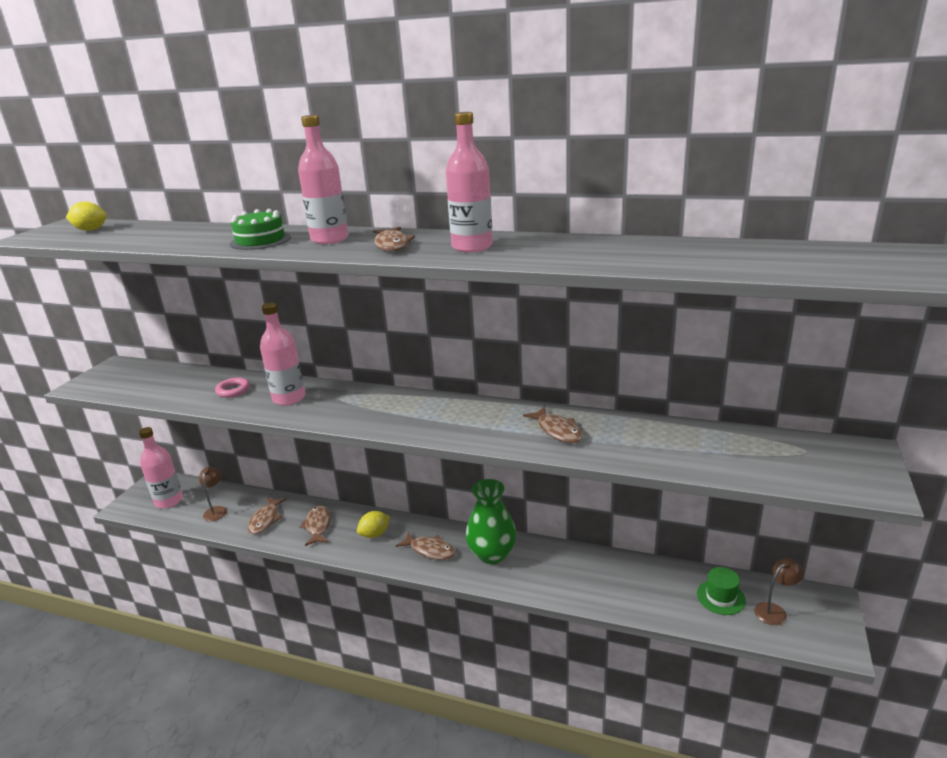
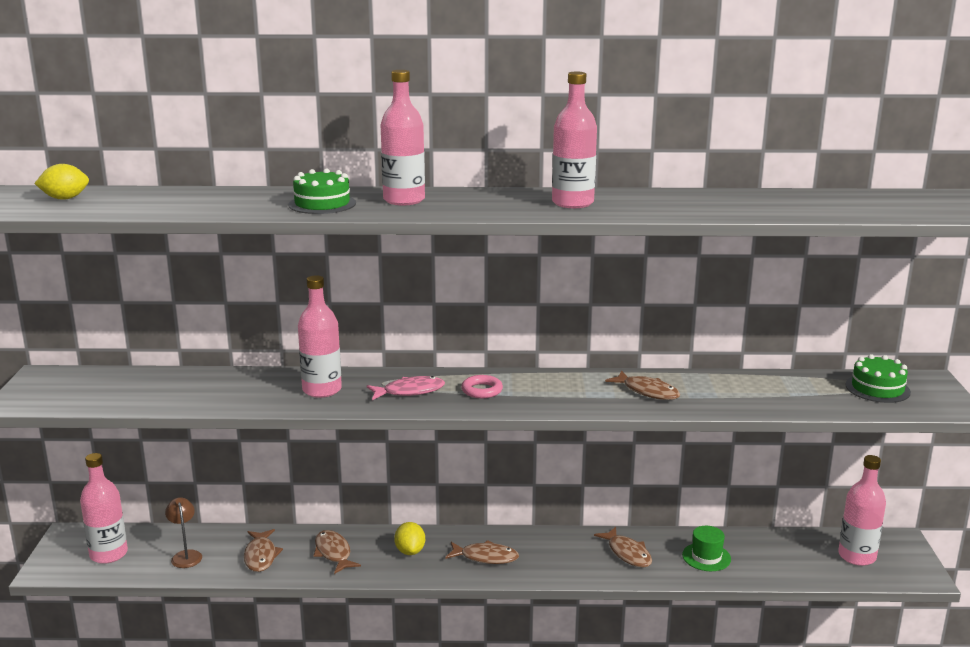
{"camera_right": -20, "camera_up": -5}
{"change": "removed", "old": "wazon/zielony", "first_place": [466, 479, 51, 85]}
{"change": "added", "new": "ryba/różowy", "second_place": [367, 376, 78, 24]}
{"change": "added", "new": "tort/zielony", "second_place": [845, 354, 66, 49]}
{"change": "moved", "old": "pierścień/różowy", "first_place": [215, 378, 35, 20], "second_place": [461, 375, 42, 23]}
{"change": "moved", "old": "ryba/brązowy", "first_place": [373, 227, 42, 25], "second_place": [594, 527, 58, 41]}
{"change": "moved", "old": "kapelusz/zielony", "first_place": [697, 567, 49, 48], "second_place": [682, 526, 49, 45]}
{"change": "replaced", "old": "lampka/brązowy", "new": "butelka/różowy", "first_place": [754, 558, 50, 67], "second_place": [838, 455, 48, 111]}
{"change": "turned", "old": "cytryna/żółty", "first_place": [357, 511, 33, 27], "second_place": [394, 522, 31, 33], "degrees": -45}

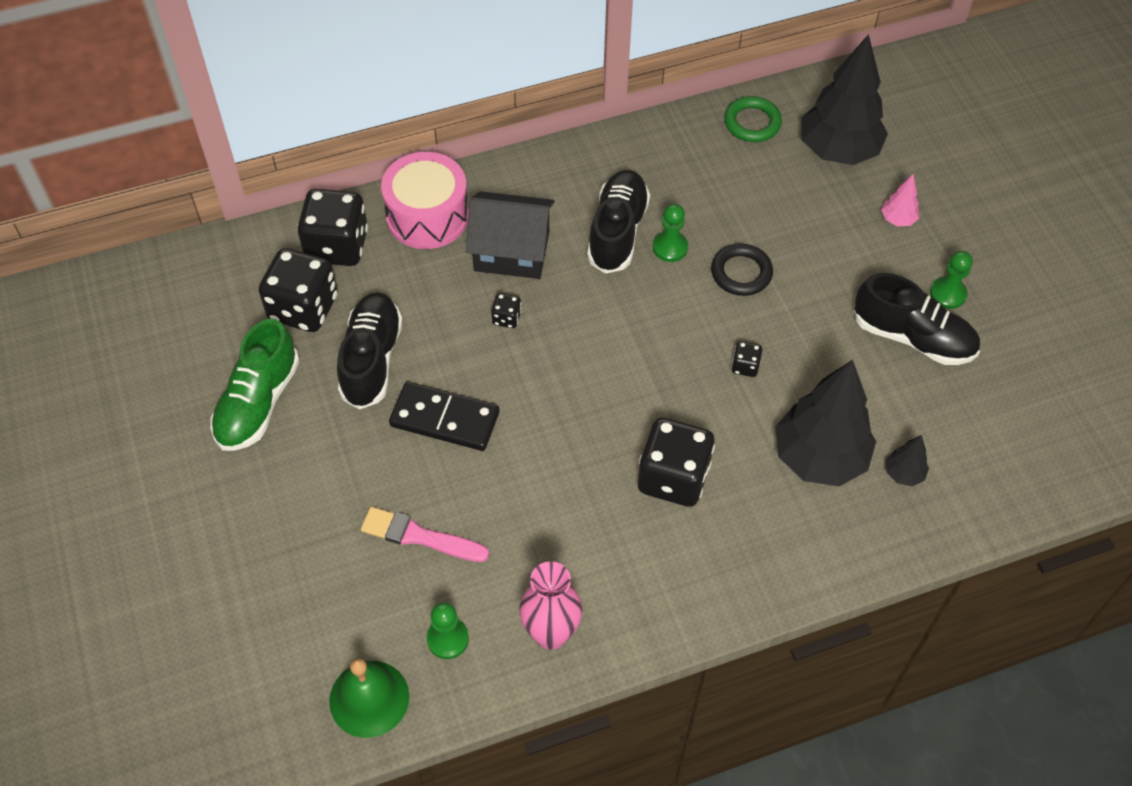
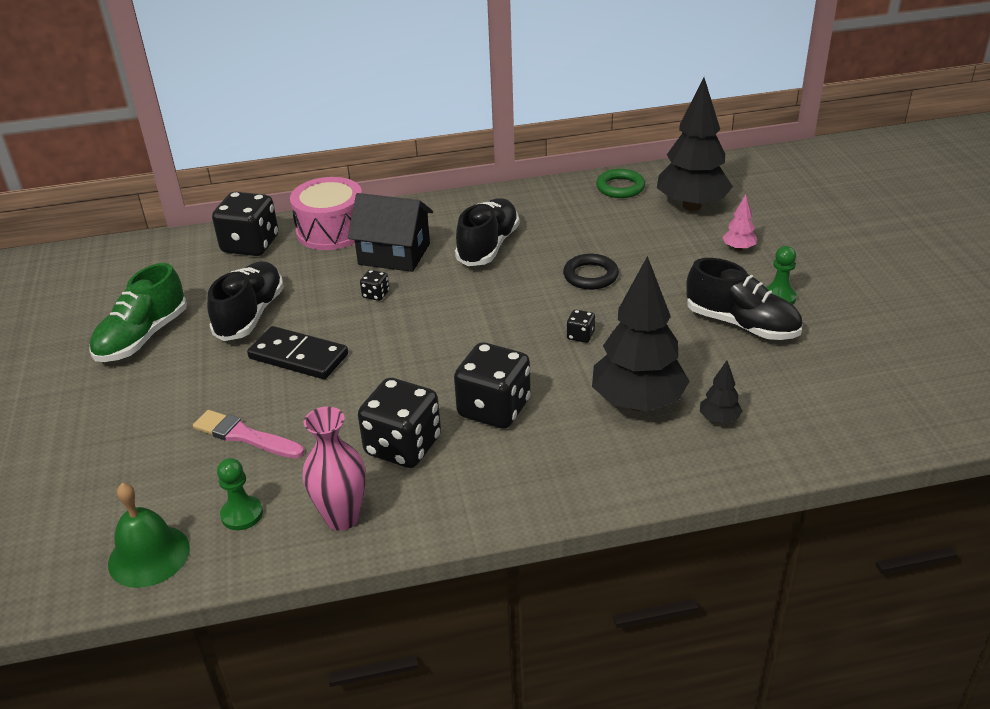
{"camera_right": 10, "camera_up": -20}
{"change": "removed", "old": "pionek/zielony", "first_place": [653, 204, 35, 58]}
{"change": "moved", "old": "kostka do gry/czarny", "first_place": [259, 248, 79, 84], "second_place": [358, 378, 83, 90]}

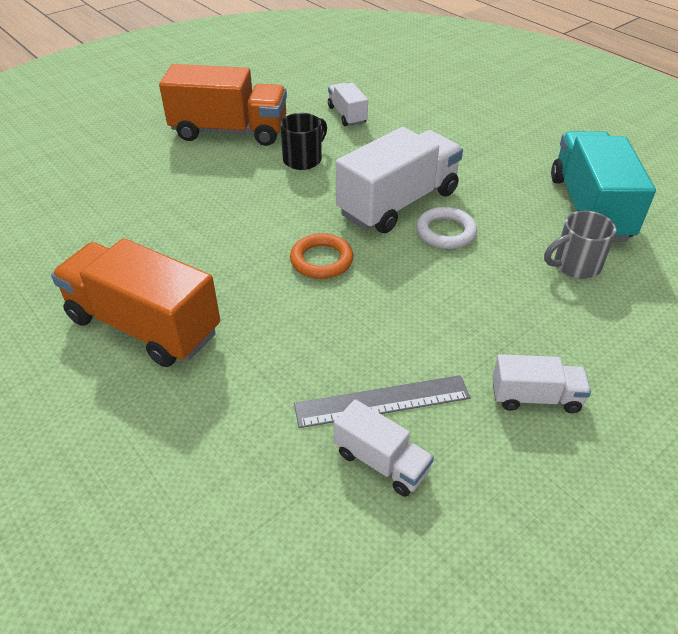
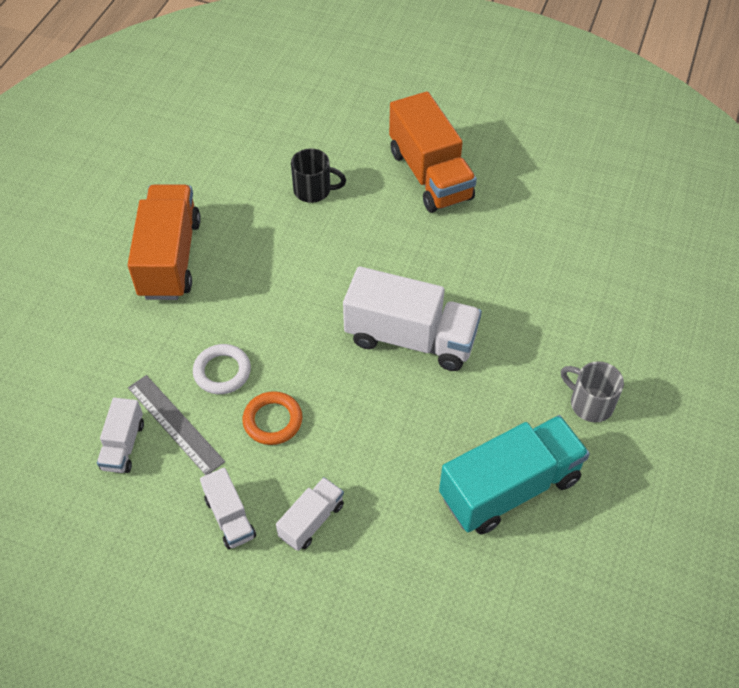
{"camera_right": 60, "camera_up": 10}
{"change": "moved", "old": "kubek/czarny", "first_place": [280, 113, 47, 57], "second_place": [291, 149, 55, 54]}
{"change": "moved", "old": "pierścień/pomarańczowy", "first_place": [290, 233, 64, 46], "second_place": [243, 391, 59, 54]}
{"change": "moved", "old": "ciężarówka/biały", "first_place": [328, 83, 40, 43], "second_place": [276, 477, 68, 74]}
{"change": "moved", "old": "pierścień/biały", "first_place": [416, 207, 61, 42], "second_place": [193, 344, 58, 50]}
{"change": "moved", "old": "kubek/szary", "first_place": [544, 211, 72, 68], "second_place": [561, 361, 63, 61]}

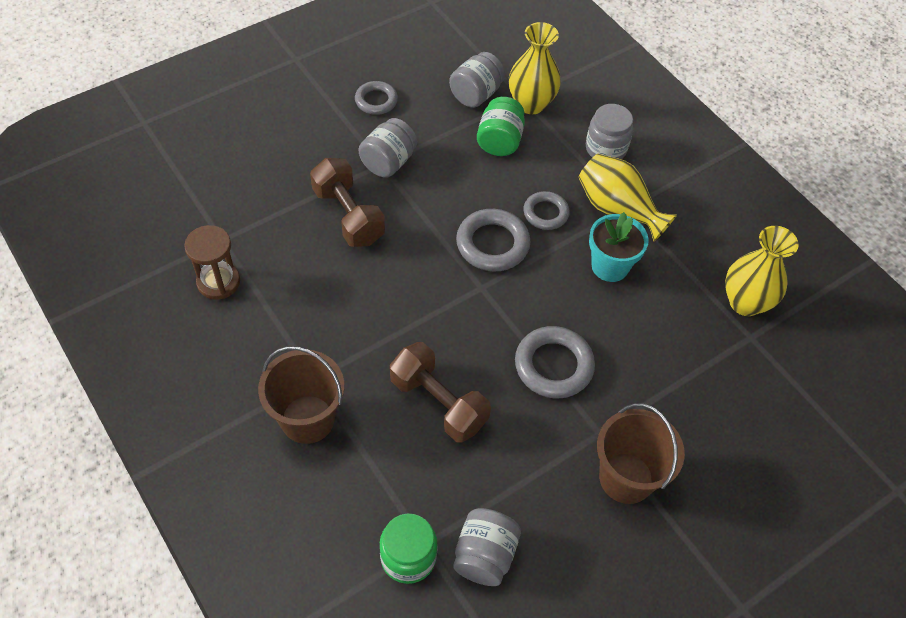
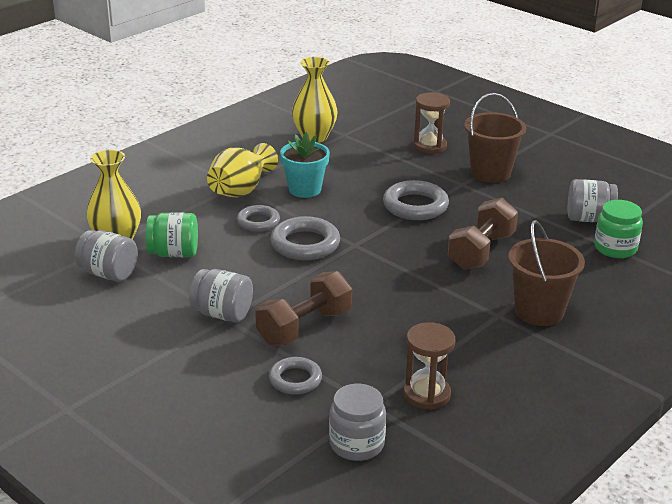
{"camera_right": -100, "camera_up": -25}
{"change": "added", "new": "klepsydra/brązowy", "second_place": [414, 92, 36, 62]}
{"change": "moved", "old": "pierścień/szary", "first_place": [355, 81, 43, 34], "second_place": [269, 357, 53, 38]}
{"change": "moved", "old": "słoik/szary", "first_place": [586, 104, 47, 55], "second_place": [329, 384, 57, 77]}

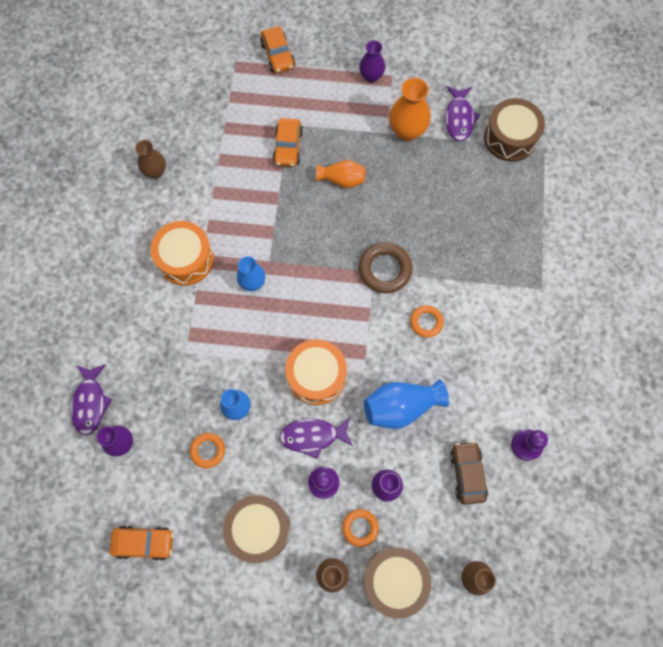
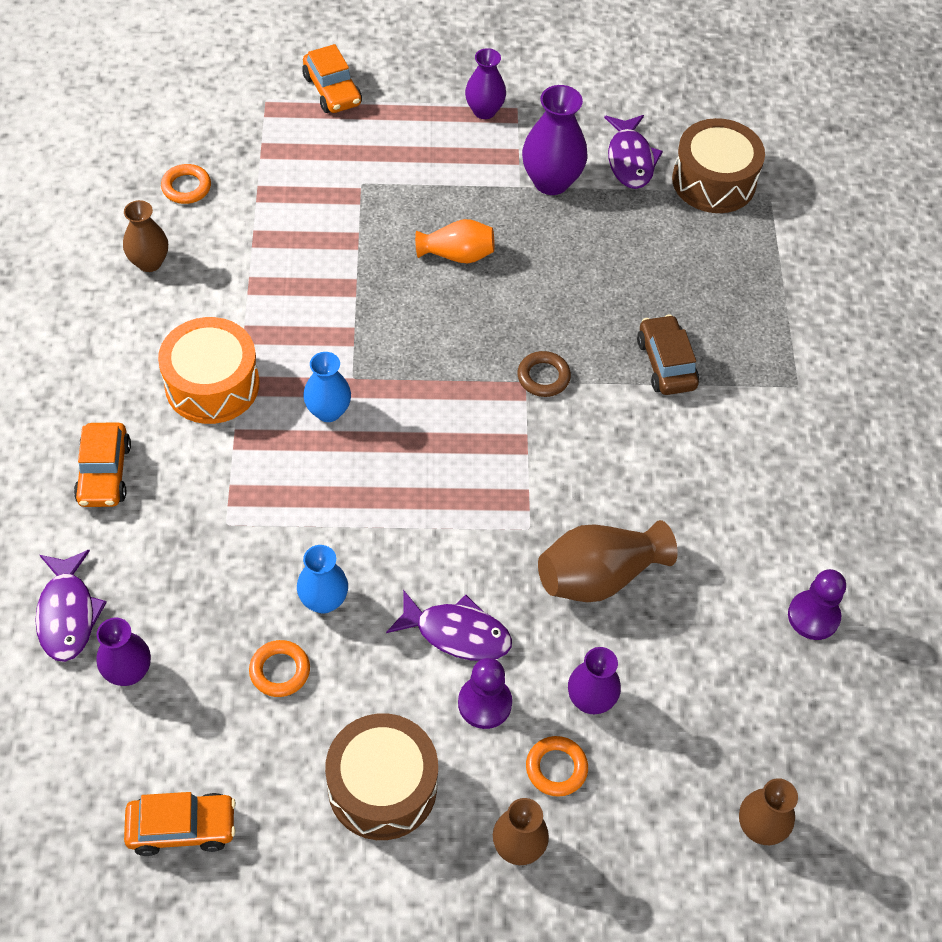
{"camera_right": -10, "camera_up": -15}
{"change": "removed", "old": "bęben/pomarańczowy", "first_place": [285, 339, 62, 66]}
{"change": "removed", "old": "bęben/brązowy", "first_place": [363, 547, 68, 72]}
{"change": "moved", "old": "samochód/pomarańczowy", "first_place": [273, 118, 30, 49], "second_place": [74, 423, 57, 84]}
{"change": "moved", "old": "pierścień/pomarańczowy", "first_place": [410, 305, 34, 32], "second_place": [161, 164, 50, 40]}
{"change": "moved", "old": "samochód/brązowy", "first_place": [450, 441, 38, 64], "second_place": [637, 314, 62, 81]}
{"change": "recoloured", "old": "wazon/niebieski", "new": "wazon/brązowy", "first_place": [364, 379, 85, 50], "second_place": [538, 520, 140, 82]}
{"change": "recoloured", "old": "wazon/pomarańczowy", "new": "wazon/fioletowy", "first_place": [389, 78, 42, 63], "second_place": [522, 85, 66, 110]}
{"change": "turned", "old": "ryba/fioletowy", "first_place": [279, 417, 74, 42], "second_place": [386, 590, 126, 71], "degrees": -150}
{"change": "resized", "old": "pierścień/brązowy", "first_place": [359, 242, 53, 51], "second_place": [518, 351, 53, 46], "factor": 0.61}

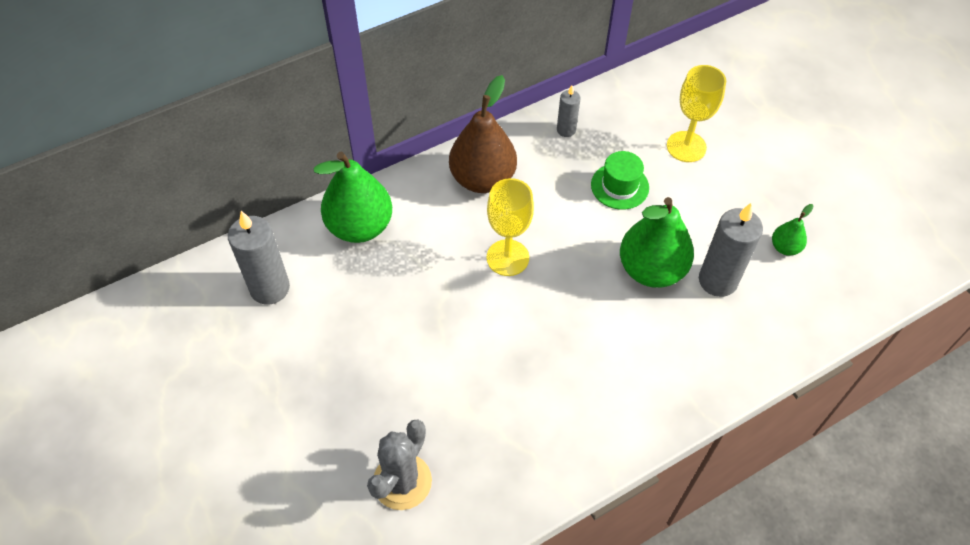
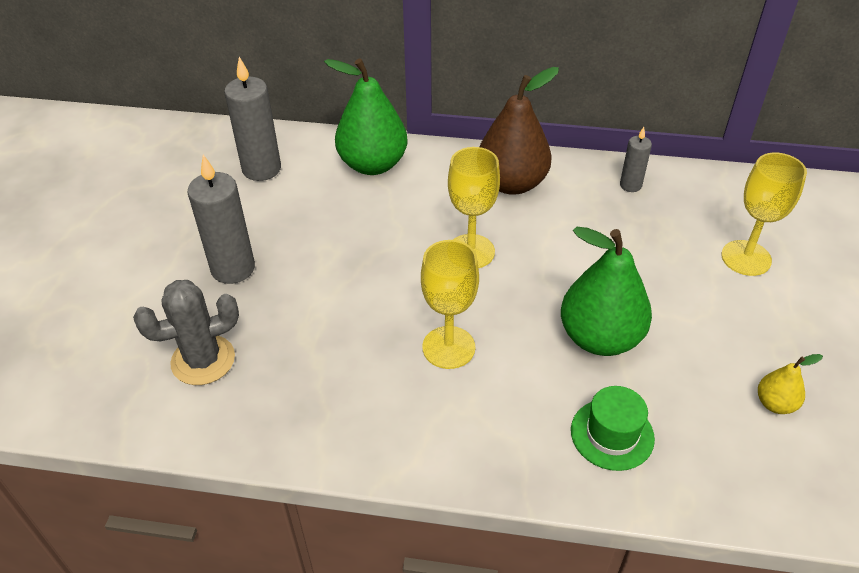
{"camera_right": 40, "camera_up": -10}
{"change": "added", "new": "kielich/żółty", "second_place": [421, 240, 58, 129]}
{"change": "moved", "old": "kapelusz/zielony", "first_place": [591, 151, 58, 59], "second_place": [571, 386, 84, 85]}
{"change": "moved", "old": "świeca/szary", "first_place": [699, 203, 64, 94], "second_place": [188, 155, 67, 129]}
{"change": "recoloured", "old": "gruszka/zielony", "new": "gruszka/żółty", "first_place": [772, 204, 42, 52], "second_place": [758, 354, 65, 60]}

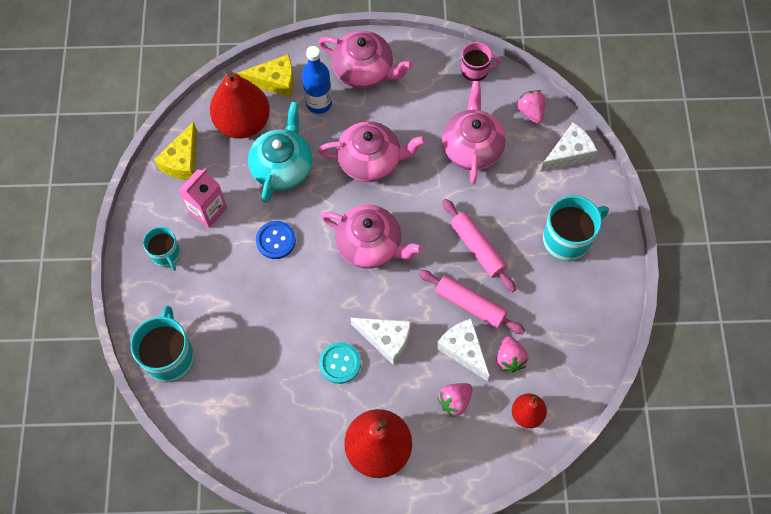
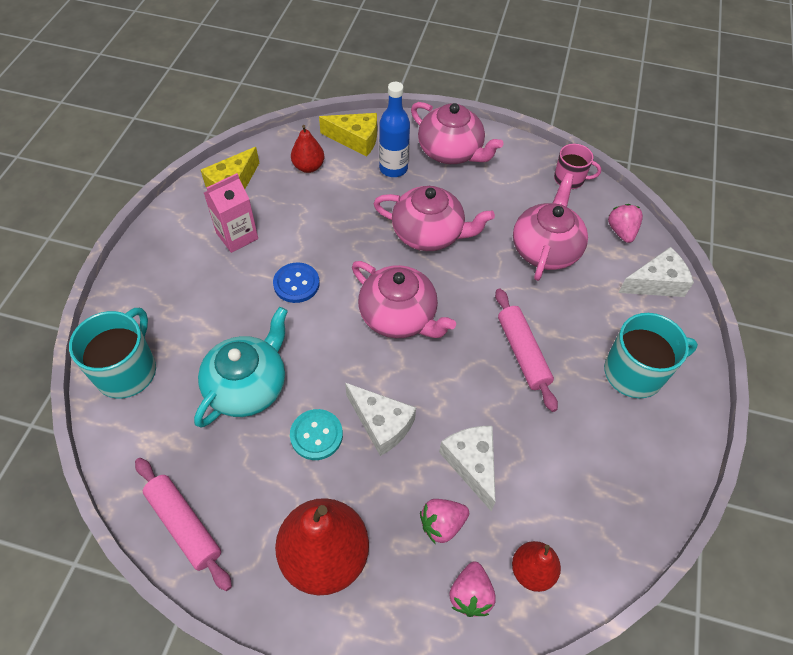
{"camera_right": 15, "camera_up": -10}
{"change": "removed", "old": "kubek/turkusowy", "first_place": [143, 227, 37, 44]}
{"change": "moved", "old": "imbryk/turkusowy", "first_place": [248, 101, 64, 102], "second_place": [194, 307, 94, 121]}
{"change": "moved", "old": "wałek do ciasta/różowy", "first_place": [418, 270, 107, 64], "second_place": [135, 458, 97, 133]}
{"change": "moved", "old": "truskawka/różowy", "first_place": [496, 336, 32, 36], "second_place": [449, 562, 47, 55]}
{"change": "resized", "old": "gruszka/czerwony", "first_place": [210, 71, 60, 68], "second_place": [291, 125, 33, 48], "factor": 0.53}

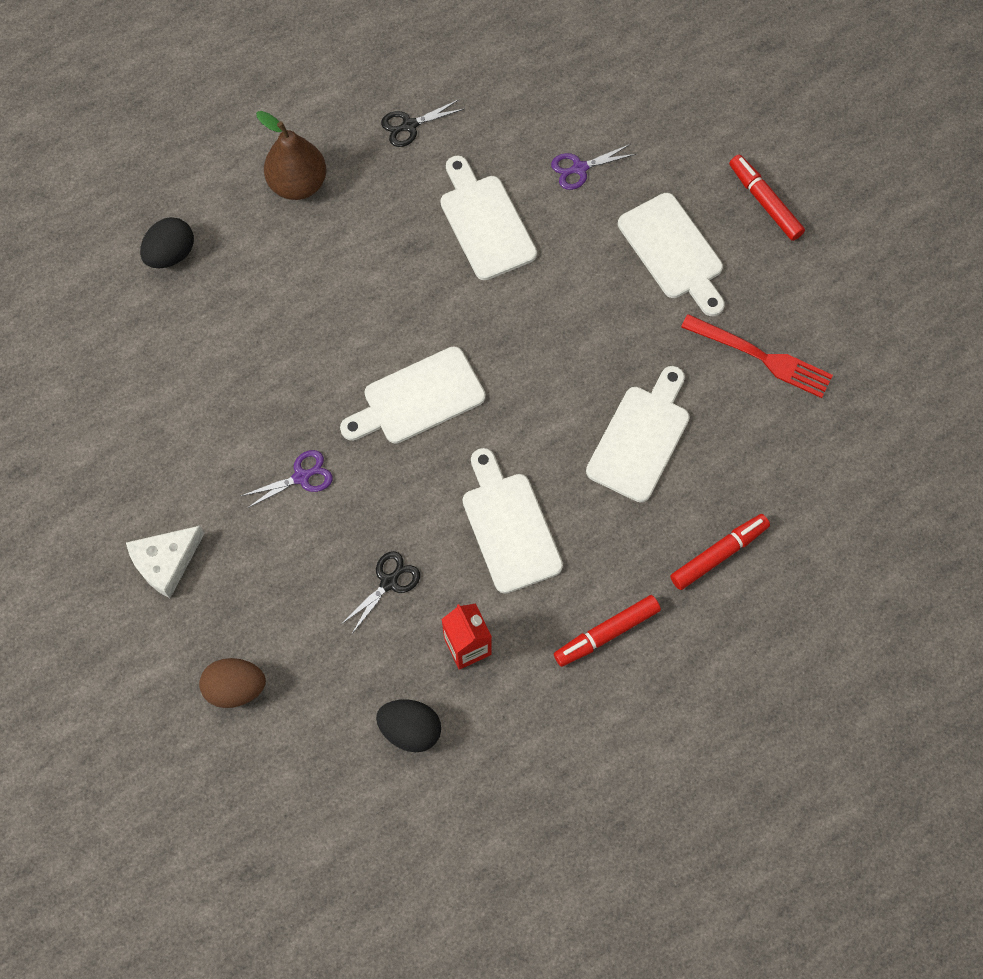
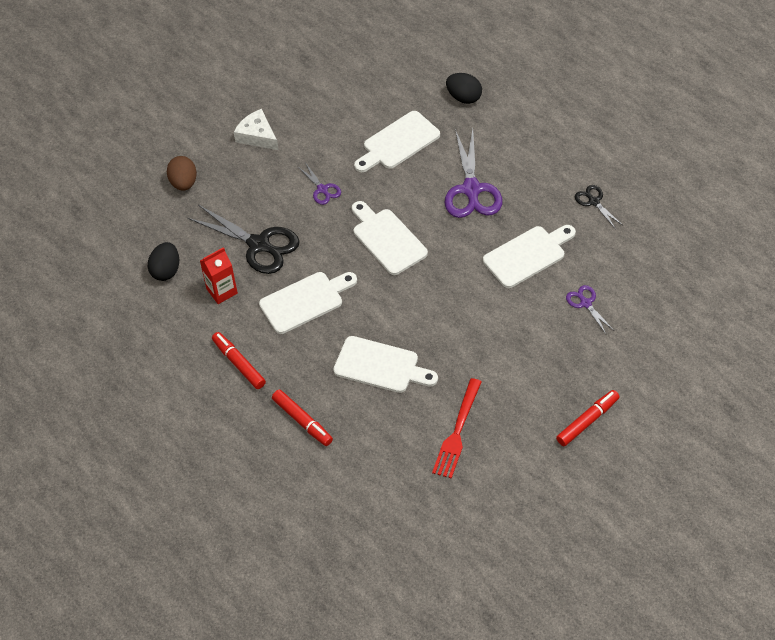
{"camera_right": 85, "camera_up": -15}
{"change": "removed", "old": "gruszka/brązowy", "first_place": [256, 111, 70, 89]}
{"change": "added", "new": "nożyczki/fioletowy", "second_place": [445, 129, 58, 89]}
{"change": "moved", "old": "deska do krojenia/biały", "first_place": [618, 193, 107, 123], "second_place": [354, 111, 86, 61]}
{"change": "resized", "old": "nożyczki/czarny", "first_place": [340, 551, 80, 84], "second_place": [188, 205, 112, 69], "factor": 1.98}

